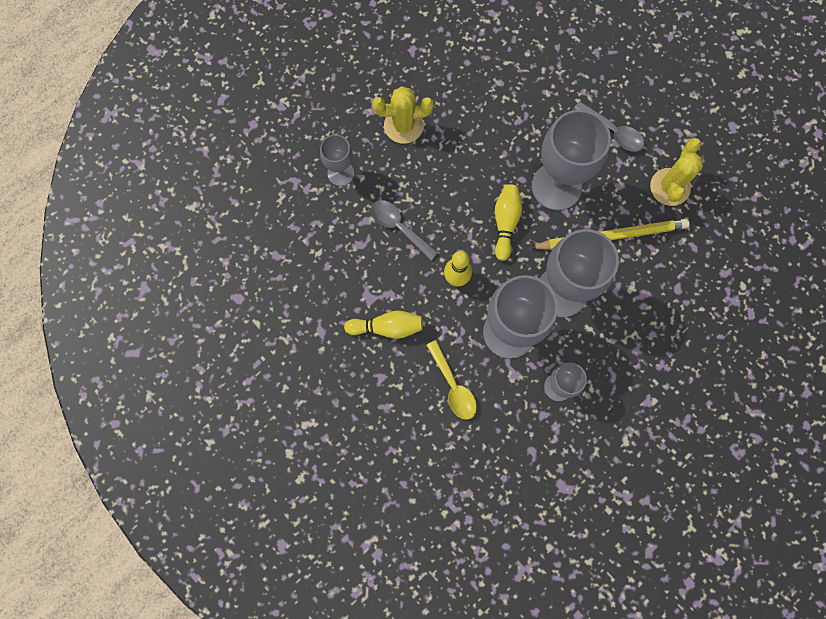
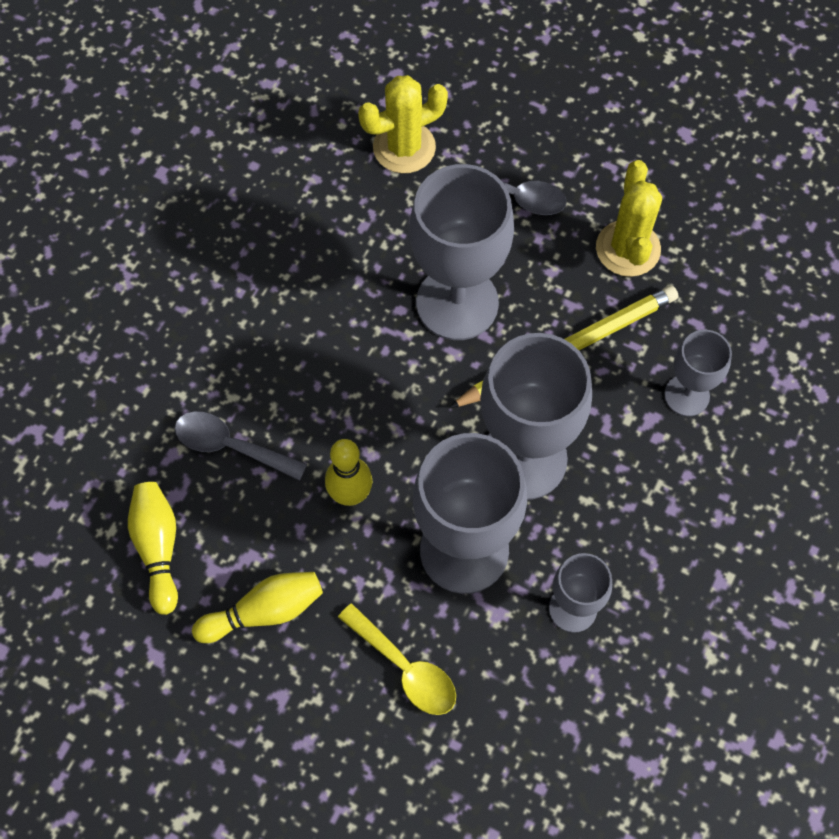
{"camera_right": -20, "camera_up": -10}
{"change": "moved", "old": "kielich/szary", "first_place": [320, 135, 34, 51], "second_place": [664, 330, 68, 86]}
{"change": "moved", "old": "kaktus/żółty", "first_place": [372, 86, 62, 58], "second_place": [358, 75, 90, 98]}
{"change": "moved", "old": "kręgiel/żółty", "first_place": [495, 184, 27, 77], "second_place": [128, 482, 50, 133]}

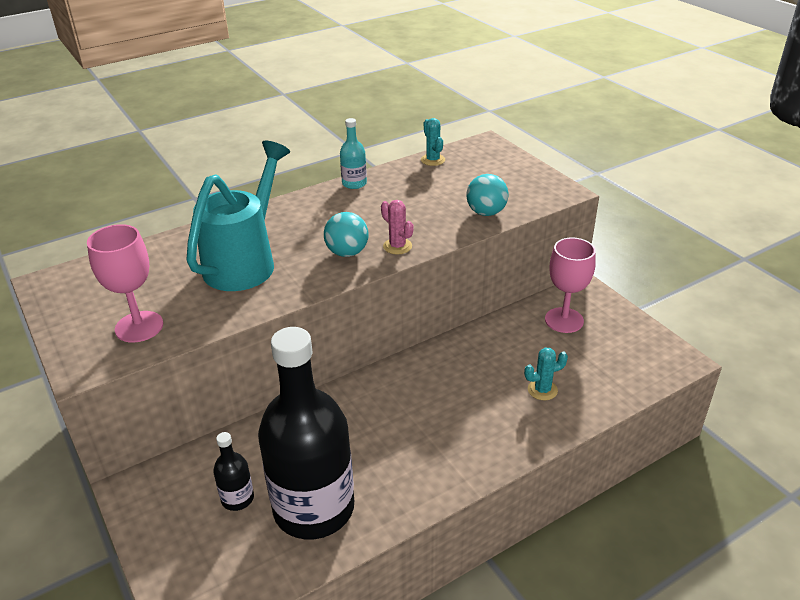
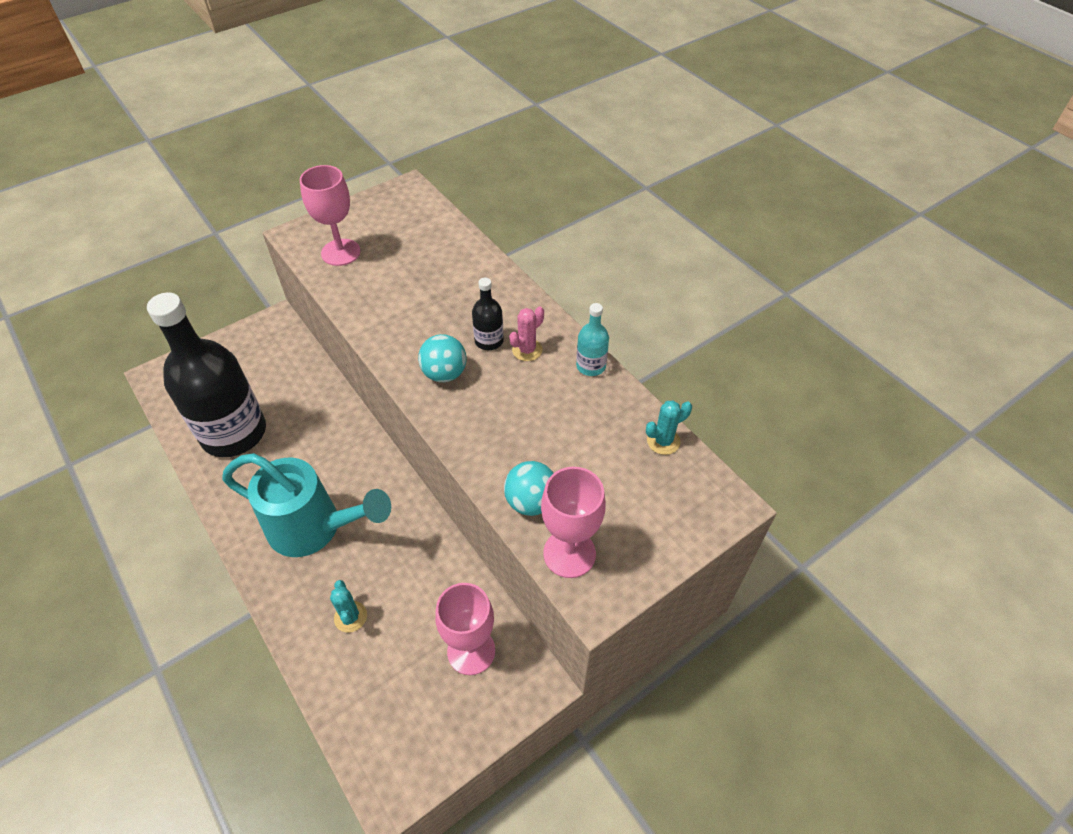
{"camera_right": 85, "camera_up": 15}
{"change": "added", "new": "kielich/różowy", "second_place": [541, 467, 65, 111]}
{"change": "moved", "old": "konewka/turkusowy", "first_place": [186, 141, 104, 150], "second_place": [222, 453, 169, 104]}
{"change": "moved", "old": "butelka/czarny", "first_place": [213, 432, 41, 79], "second_place": [472, 278, 32, 72]}
{"change": "moved", "old": "kaktus/różowy", "first_place": [381, 200, 32, 55], "second_place": [509, 306, 35, 55]}

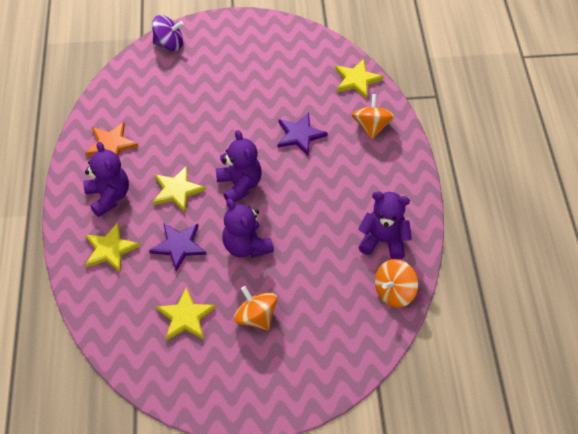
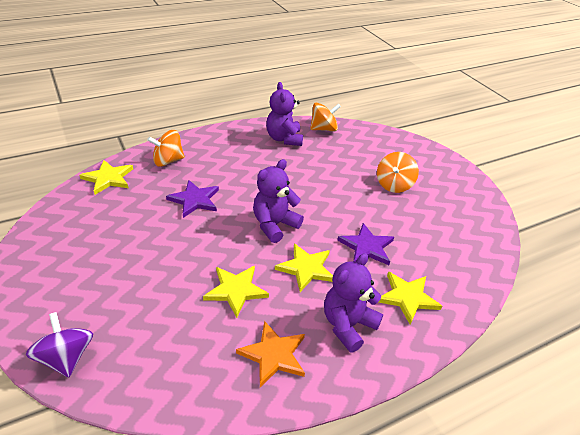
{"camera_right": -115, "camera_up": -15}
{"change": "removed", "old": "miś/fioletowy", "first_place": [222, 199, 52, 59]}
{"change": "moved", "old": "gwiazda/żółty", "first_place": [156, 287, 60, 54], "second_place": [203, 266, 66, 52]}
{"change": "turned", "old": "bączek/pomarańczowy", "first_place": [375, 259, 43, 48], "second_place": [310, 102, 31, 30], "degrees": -45}

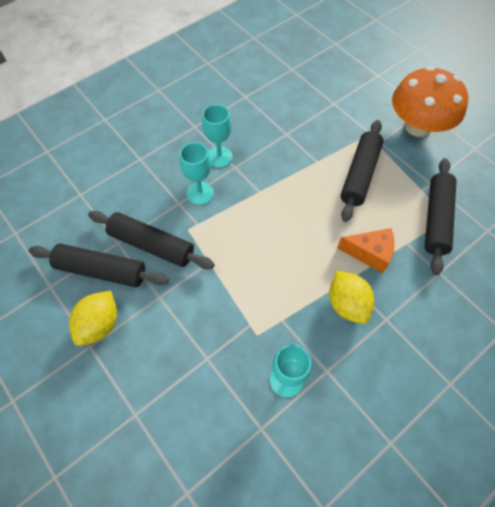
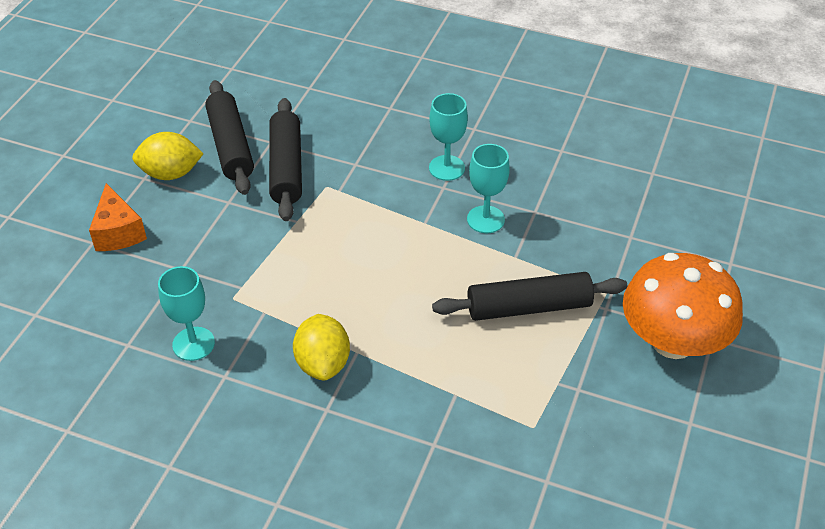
{"camera_right": 60, "camera_up": -15}
{"change": "removed", "old": "wałek do ciasta/czarny", "first_place": [425, 158, 32, 117]}
{"change": "moved", "old": "kielich/turkusowy", "first_place": [180, 142, 34, 63], "second_place": [467, 144, 43, 89]}
{"change": "moved", "old": "ser/pomarańczowy", "first_place": [337, 228, 57, 45], "second_place": [89, 183, 58, 68]}
{"change": "turned", "old": "cytryna/żółty", "first_place": [329, 271, 45, 53], "second_place": [293, 314, 57, 66], "degrees": -45}

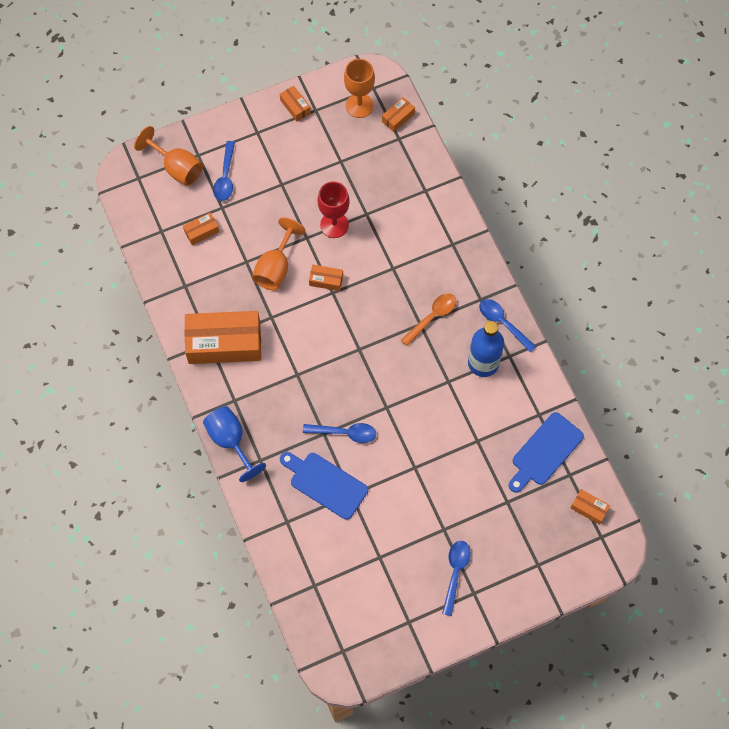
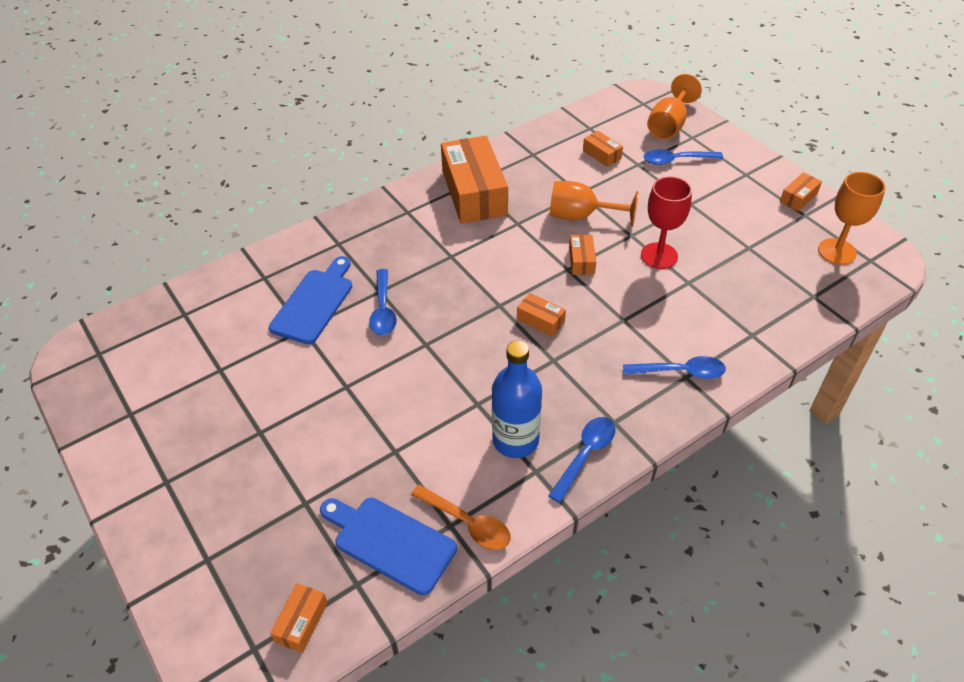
{"camera_right": 80, "camera_up": -20}
{"change": "removed", "old": "kielich/niebieski", "first_place": [203, 406, 63, 76]}
{"change": "moved", "old": "pudełko/pomarańczowy", "first_place": [382, 97, 33, 35], "second_place": [517, 293, 49, 44]}
{"change": "moved", "old": "łyżka/pomarańczowy", "first_place": [401, 293, 55, 53], "second_place": [411, 485, 100, 65]}
{"change": "moved", "old": "łyżka/niebieski", "first_place": [442, 541, 29, 75], "second_place": [623, 356, 103, 23]}

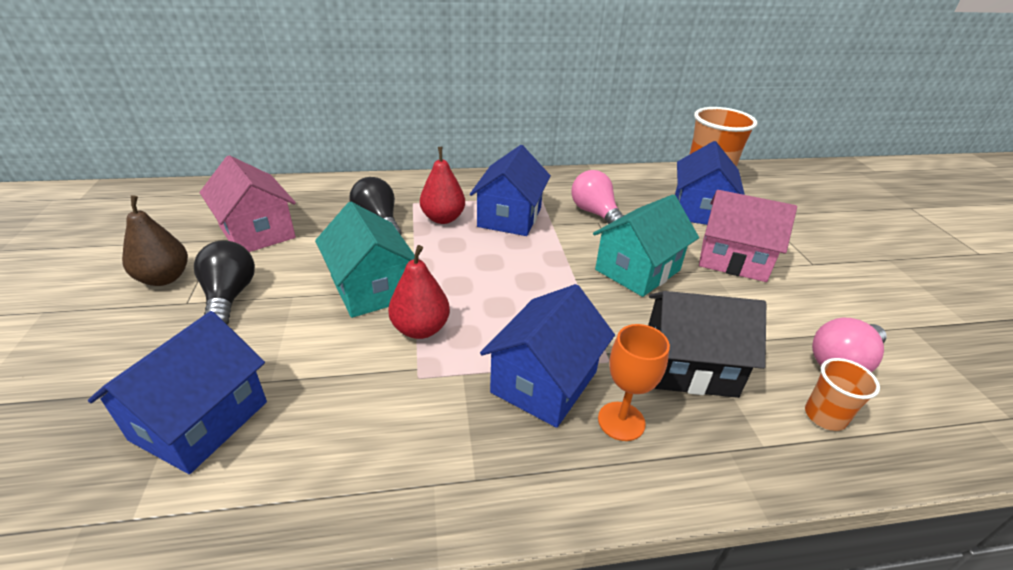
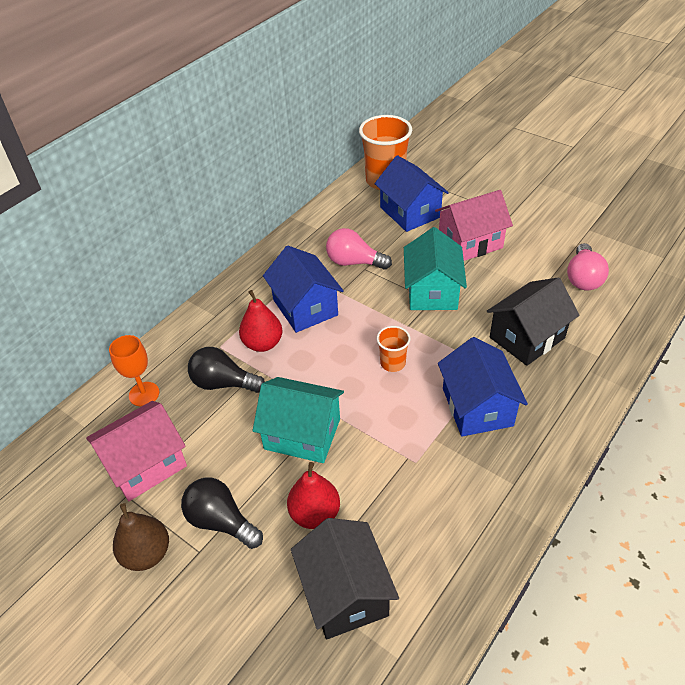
{"camera_right": -40, "camera_up": 10}
{"change": "moved", "old": "gruszka/czerwony", "first_place": [388, 245, 62, 94], "second_place": [287, 462, 53, 67]}
{"change": "moved", "old": "kielich/pomarańczowy", "first_place": [598, 324, 72, 117], "second_place": [109, 335, 50, 71]}
{"change": "moved", "old": "szklanka/pomarańczowy", "first_place": [805, 358, 75, 73], "second_place": [377, 326, 33, 46]}
{"change": "recoloured", "old": "domek/niebieski", "new": "domek/czarny", "first_place": [88, 311, 179, 163], "second_place": [291, 518, 108, 121]}
{"change": "turned", "old": "domek/różowy", "first_place": [199, 155, 97, 97], "second_place": [86, 401, 101, 100], "degrees": -45}

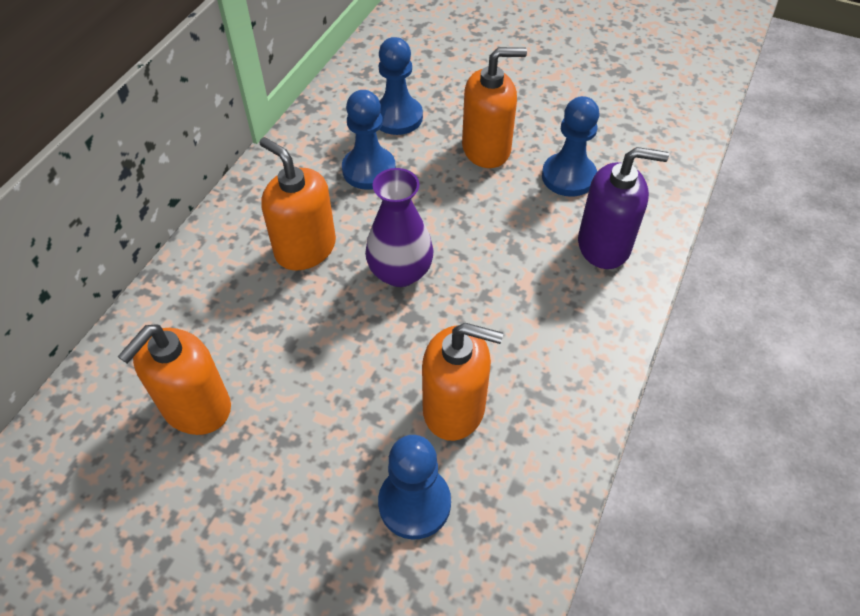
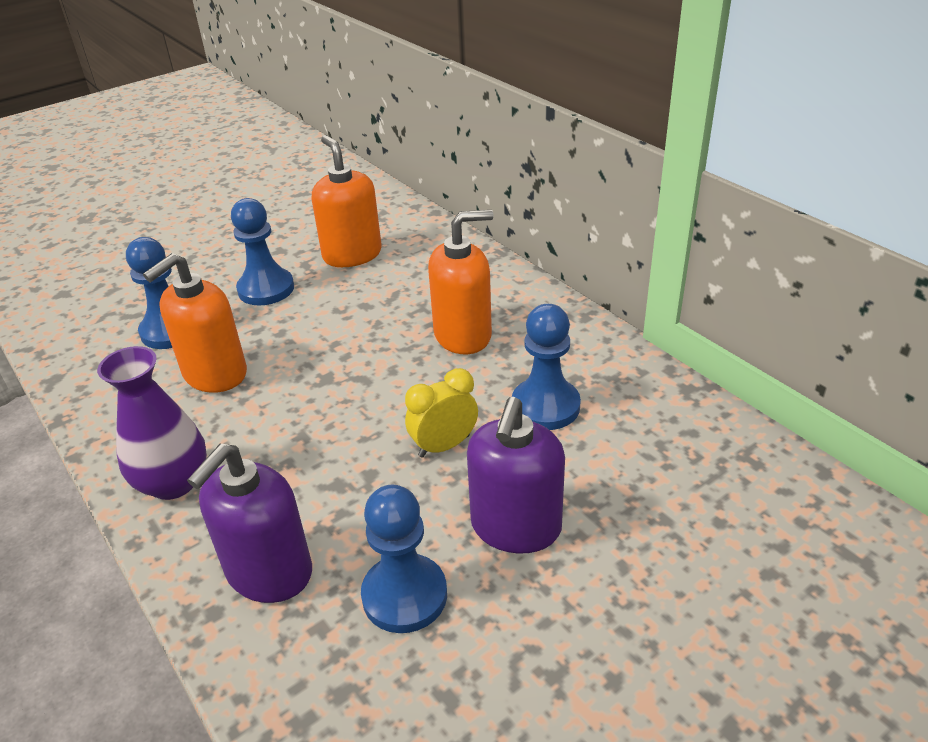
{"camera_right": 120, "camera_up": -15}
{"change": "added", "new": "budzik/żółty", "second_place": [405, 368, 73, 90]}
{"change": "moved", "old": "wazon/fioletowy", "first_place": [365, 168, 69, 119], "second_place": [97, 346, 110, 154]}
{"change": "moved", "old": "pionek/niebieski", "first_place": [379, 37, 44, 98], "second_place": [231, 198, 63, 107]}
{"change": "recoloured", "old": "dozownik mydła/pomarańczowy", "new": "dozownik mydła/fioletowy", "first_place": [462, 47, 65, 121], "second_place": [467, 397, 98, 156]}

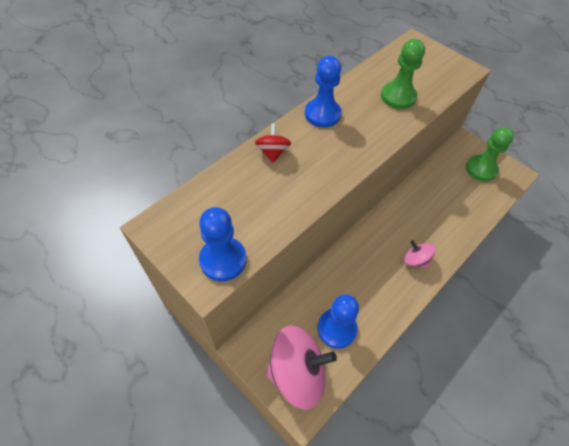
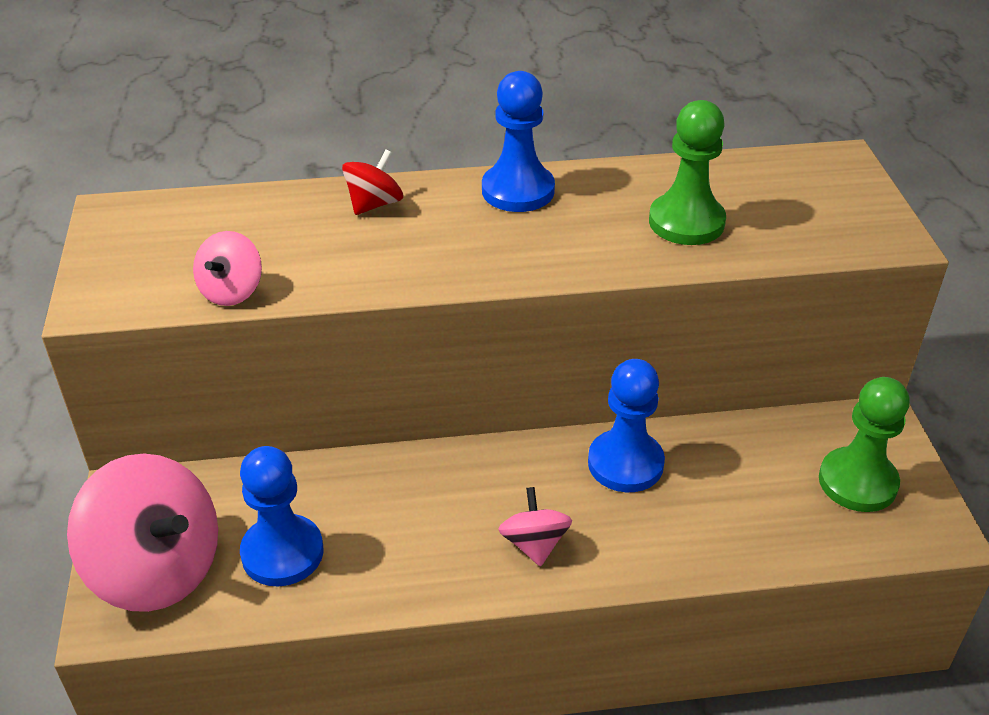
{"camera_right": 40, "camera_up": -15}
{"change": "added", "new": "bączek/różowy", "second_place": [193, 231, 69, 75]}
{"change": "moved", "old": "pionek/niebieski", "first_place": [199, 207, 48, 74], "second_place": [588, 359, 77, 133]}

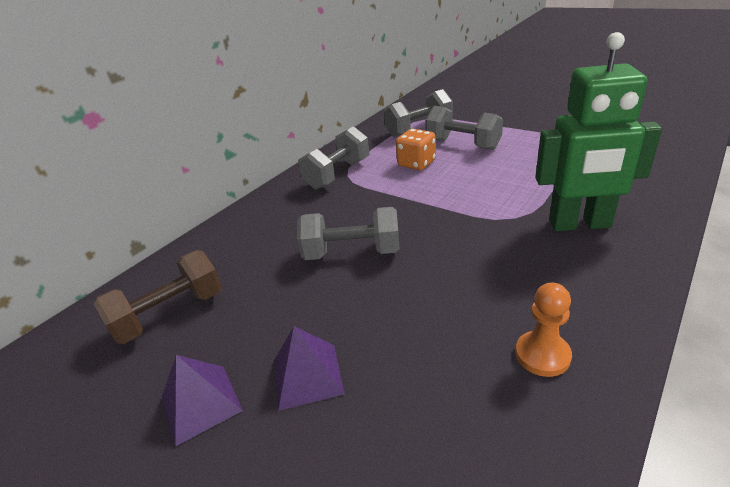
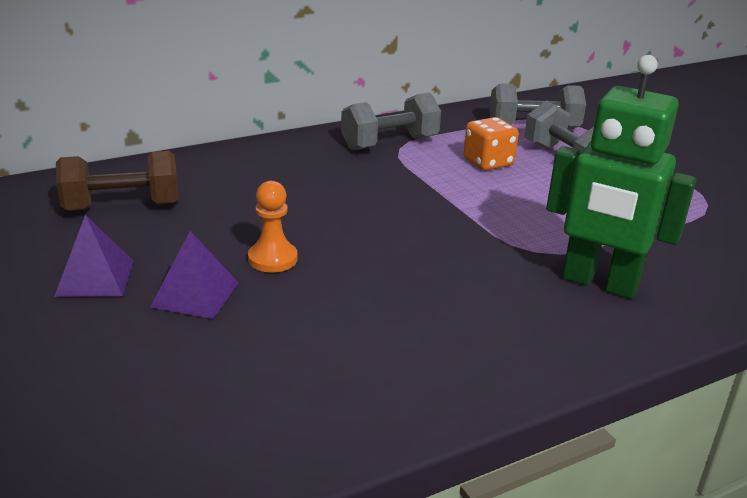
{"camera_right": 20, "camera_up": -5}
{"change": "removed", "old": "hantel/szary", "first_place": [297, 207, 103, 53]}
{"change": "moved", "old": "pionek/pomarańczowy", "first_place": [515, 283, 57, 94], "second_place": [248, 181, 50, 92]}

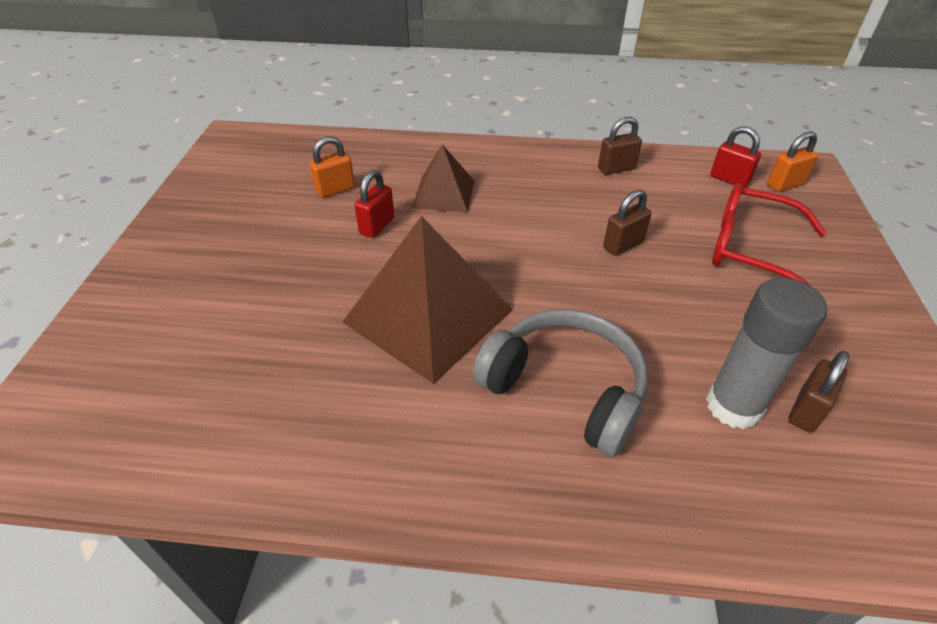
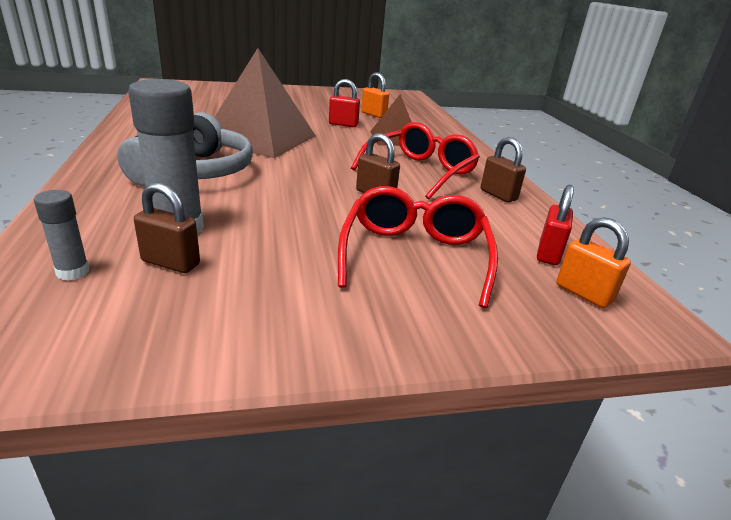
{"camera_right": 70, "camera_up": -15}
{"change": "added", "new": "klej w sztyfcie/szary", "second_place": [34, 190, 55, 90]}
{"change": "added", "new": "okulary/czerwony", "second_place": [351, 122, 129, 77]}

